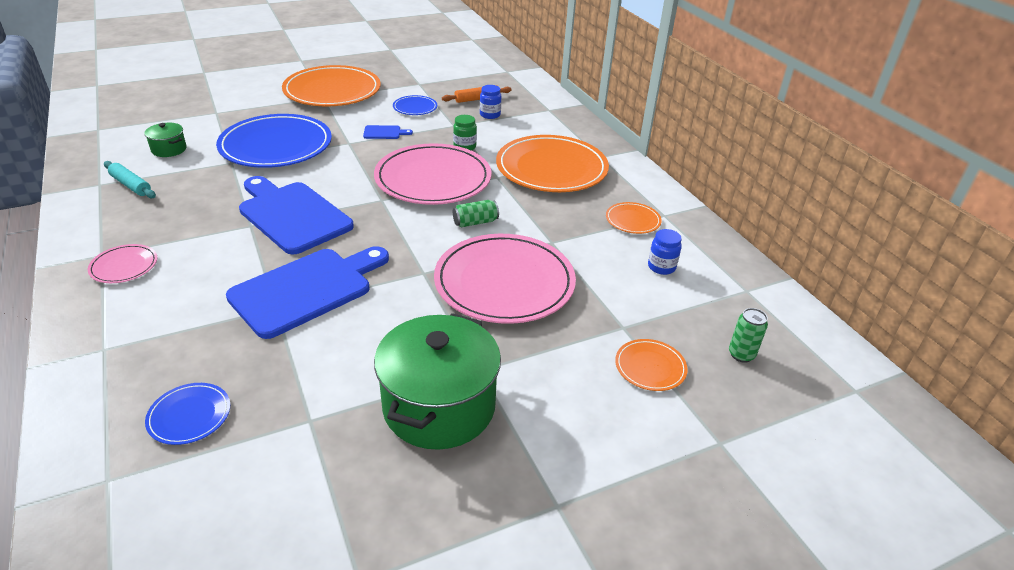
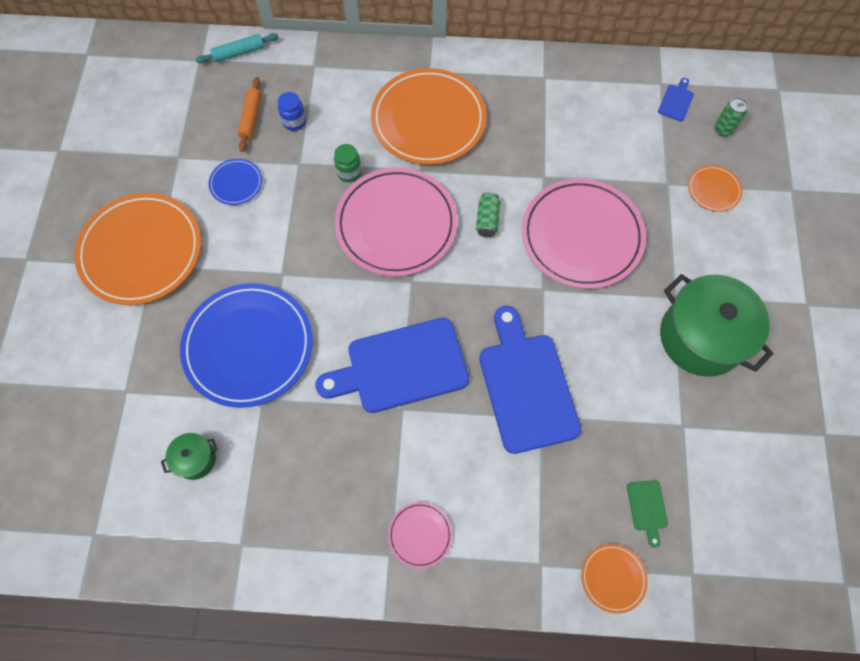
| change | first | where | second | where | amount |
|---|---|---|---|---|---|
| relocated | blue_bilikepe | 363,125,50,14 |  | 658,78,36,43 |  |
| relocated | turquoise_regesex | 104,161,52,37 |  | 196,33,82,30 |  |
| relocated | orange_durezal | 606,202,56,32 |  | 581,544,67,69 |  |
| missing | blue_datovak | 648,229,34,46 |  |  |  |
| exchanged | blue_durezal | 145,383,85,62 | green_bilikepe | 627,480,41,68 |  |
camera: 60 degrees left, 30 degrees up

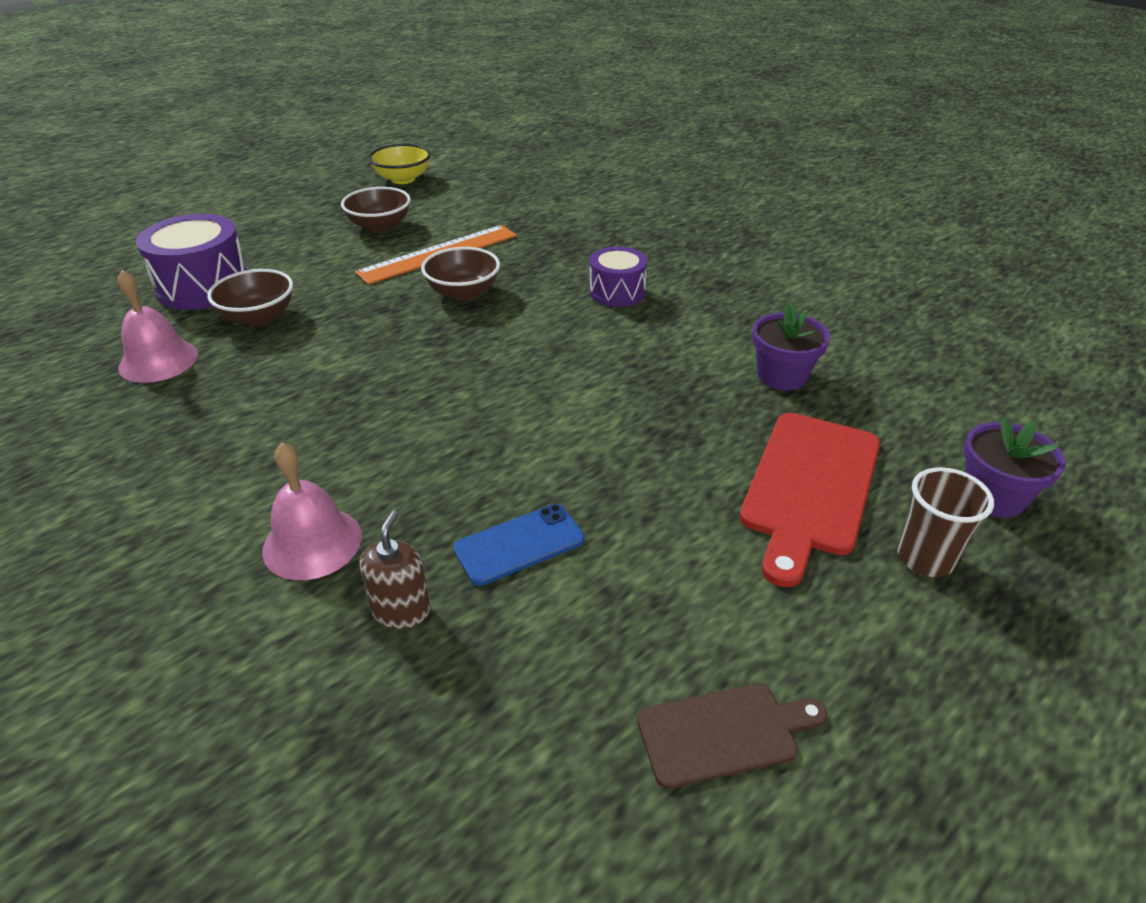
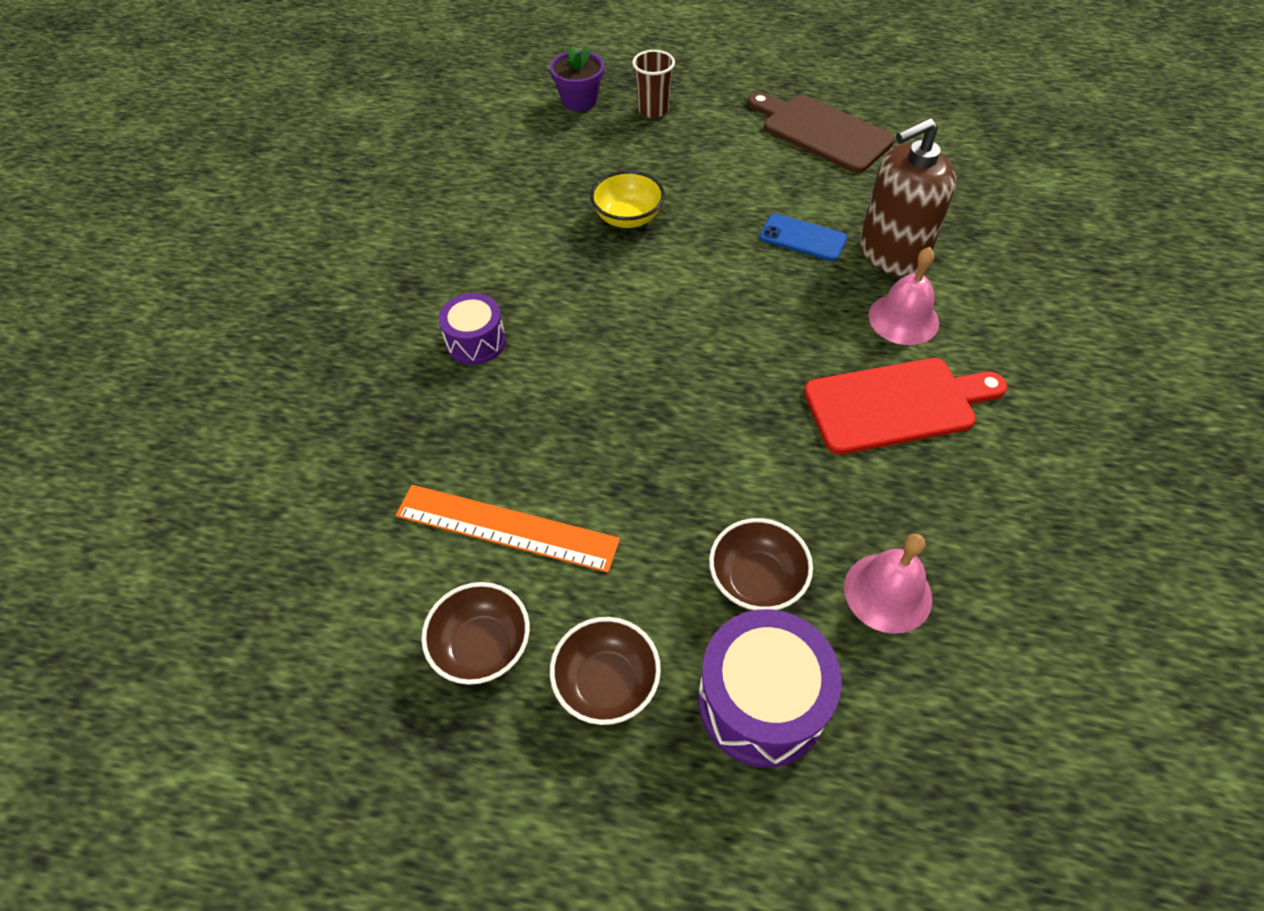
| change | first | where | second | where | amount |
|---|---|---|---|---|---|
| relocated | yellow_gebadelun | 368,144,63,40 |  | 590,171,75,57 |  |
| relocated | brown_gebadelun | 421,247,79,54 |  | 550,617,111,108 |  |
| missing | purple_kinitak | 752,303,78,87 |  |  |  |
| relocated | red_bilikepe | 740,413,140,174 |  | 804,358,203,96 |  |
| size | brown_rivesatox | 360,511,70,118 |  | 860,118,96,159 | x2.08 |
| size | brown_bilikepe | 637,684,190,105 |  | 748,92,147,81 | x1.70 |
camera: 125 degrees left, 15 degrees up

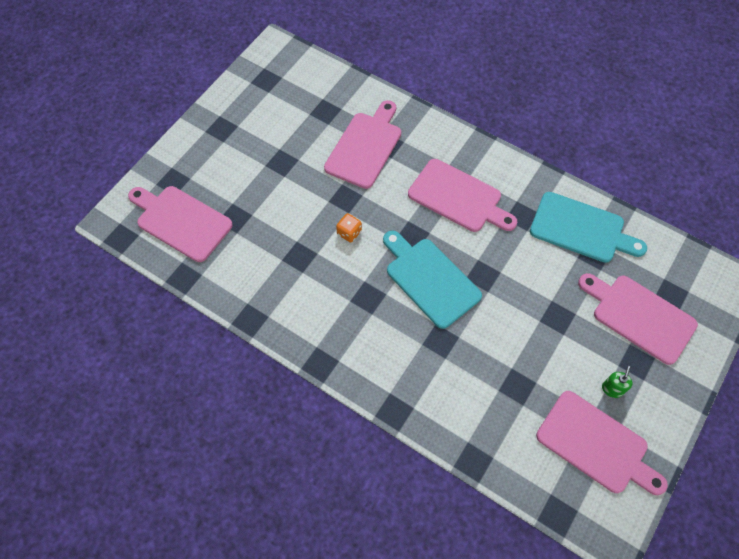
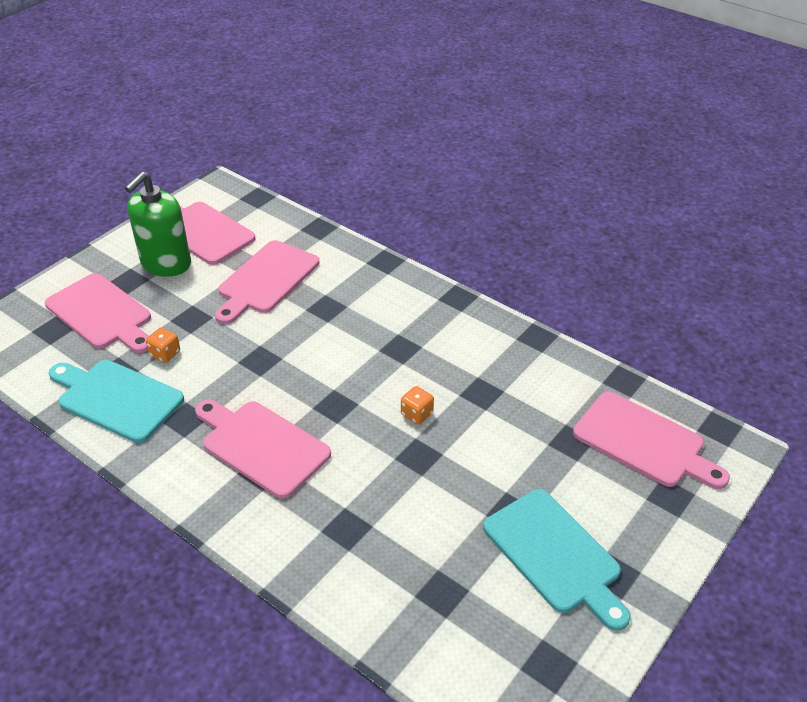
| change | first | where | second | where | amount |
|---|---|---|---|---|---|
| relocated | pink_bilikepe | 324,100,77,89 |  | 215,240,104,84 |  |
| relocated | turquoise_bilikepe | 383,231,99,98 |  | 483,489,148,142 |  |
| size | green_rivesatox | 602,366,31,32 |  | 125,172,66,105 | x2.45 |
| appeared |  |  | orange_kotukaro | 146,327,34,36 |  |
camera: 175 degrees left, 20 degrees down

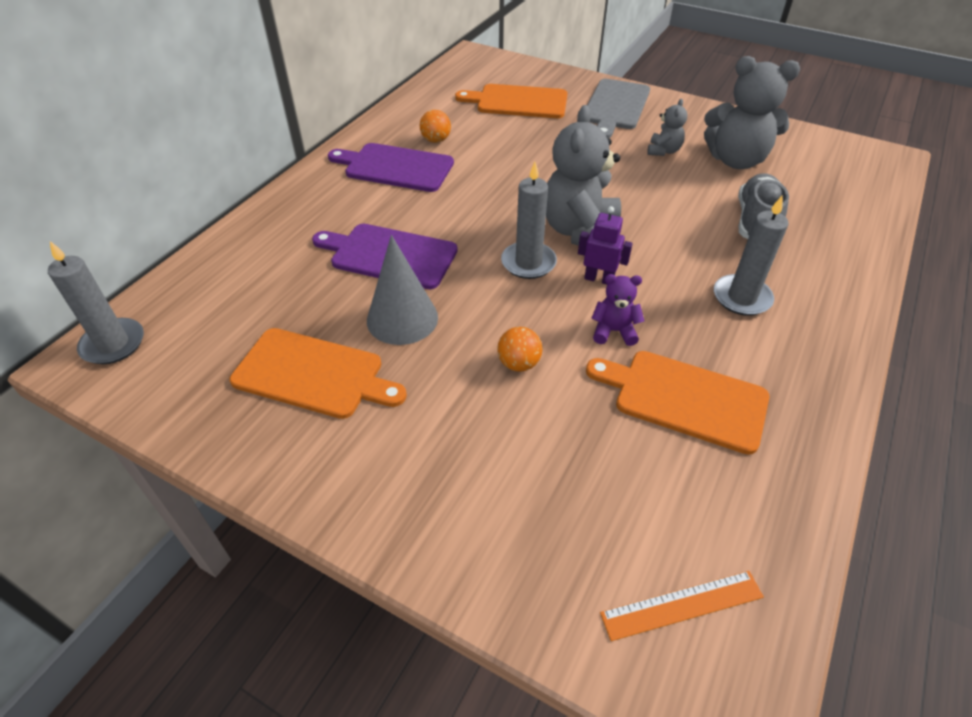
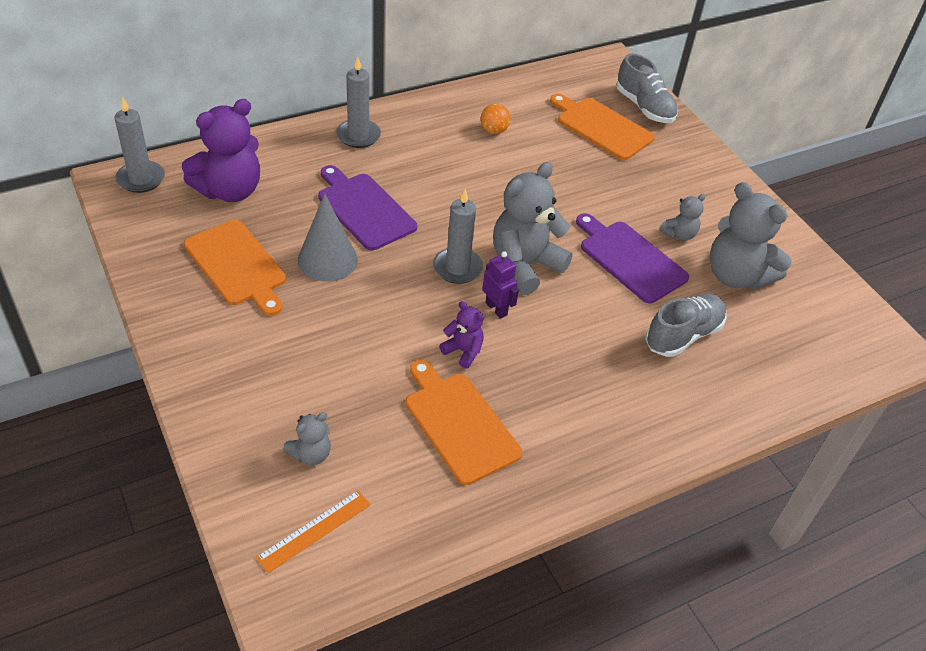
| change | first | where | second | where | amount |
|---|---|---|---|---|---|
| missing | grey_bilikepe | 587,79,63,59 |  |  |  |
| relocated | purple_bilikepe | 328,143,126,49 |  | 576,213,113,90 |  |
| relocated | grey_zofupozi | 714,195,75,121 |  | 336,57,45,91 |  |
| missing | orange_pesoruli | 497,327,45,45 |  |  |  |
| spun | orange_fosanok | 600,571,164,70 |  | 256,490,115,83 | 60 degrees counterclockwise |
| appeared |  |  | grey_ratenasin | 616,53,62,70 |  |
| appeared |  |  | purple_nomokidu | 182,99,78,103 |  |
| appeared |  |  | grey_nomokidu | 283,412,48,53 |  |
camera: 30 degrees right, 0 degrees up

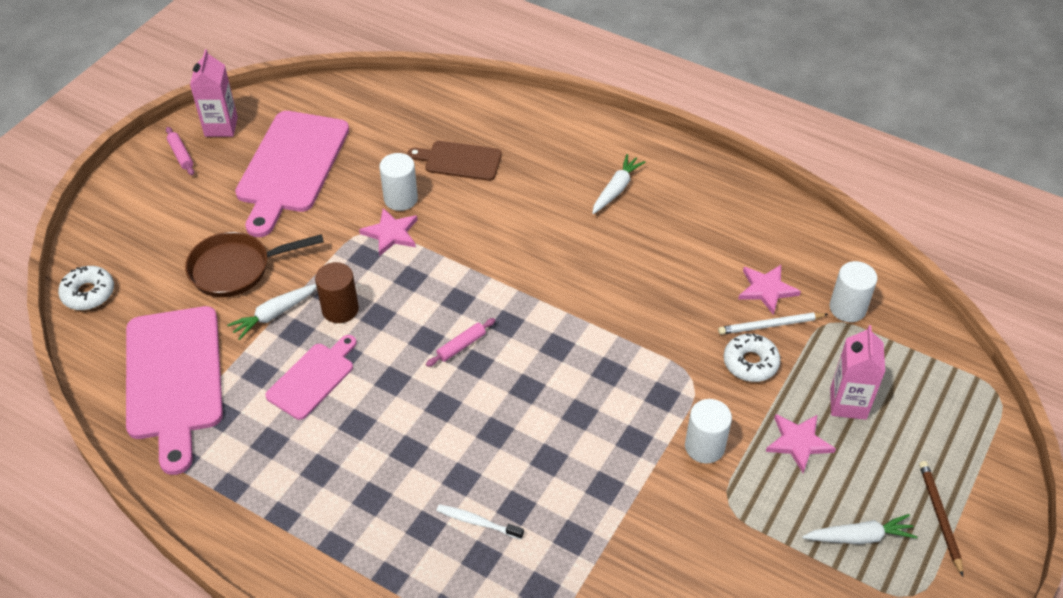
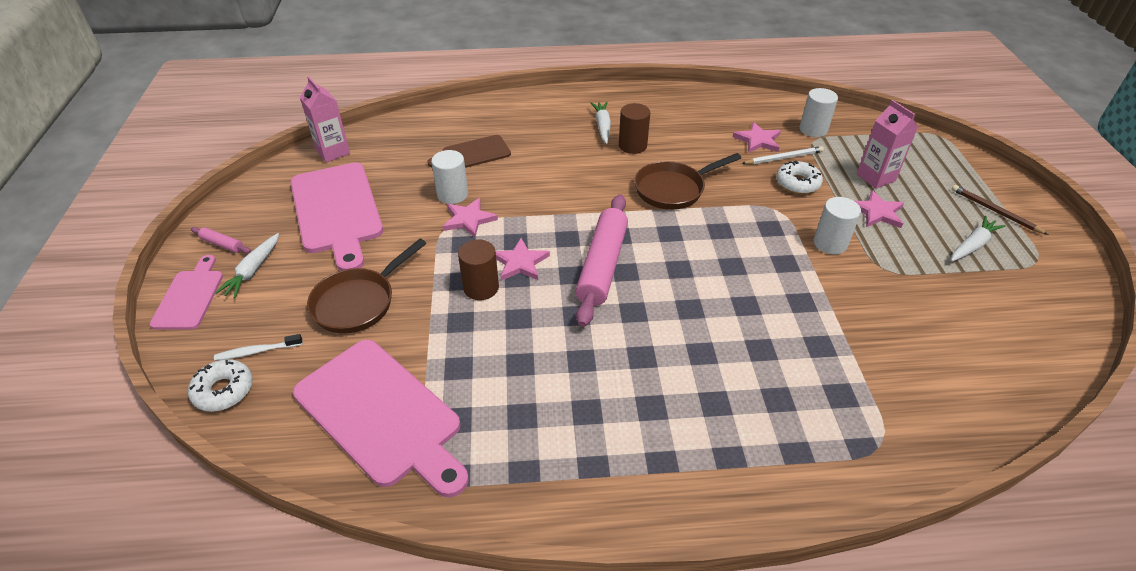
| change | first | where | second | where | amount |
|---|---|---|---|---|---|
| relocated | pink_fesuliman | 190,49,48,88 |  | 300,76,50,86 |  |
| relocated | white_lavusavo | 227,284,90,56 |  | 215,233,64,65 |  |
| spun | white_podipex | 718,313,110,22 |  | 742,146,82,18 | 150 degrees counterclockwise |
| size | pink_regesex | 426,318,70,49 |  | 576,194,52,133 | x2.35 |
| relocated | pink_bilikepe | 265,335,92,85 |  | 150,255,73,75 |  |
| relocated | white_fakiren | 437,504,87,35 |  | 214,334,89,27 |  |
| appeared |  |  | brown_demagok | 619,103,31,51 |  |
| appeared |  |  | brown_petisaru | 634,153,107,57 |  |
| appeared |  |  | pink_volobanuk | 496,238,54,43 |  |
camera: 35 degrees left, 5 degrees down

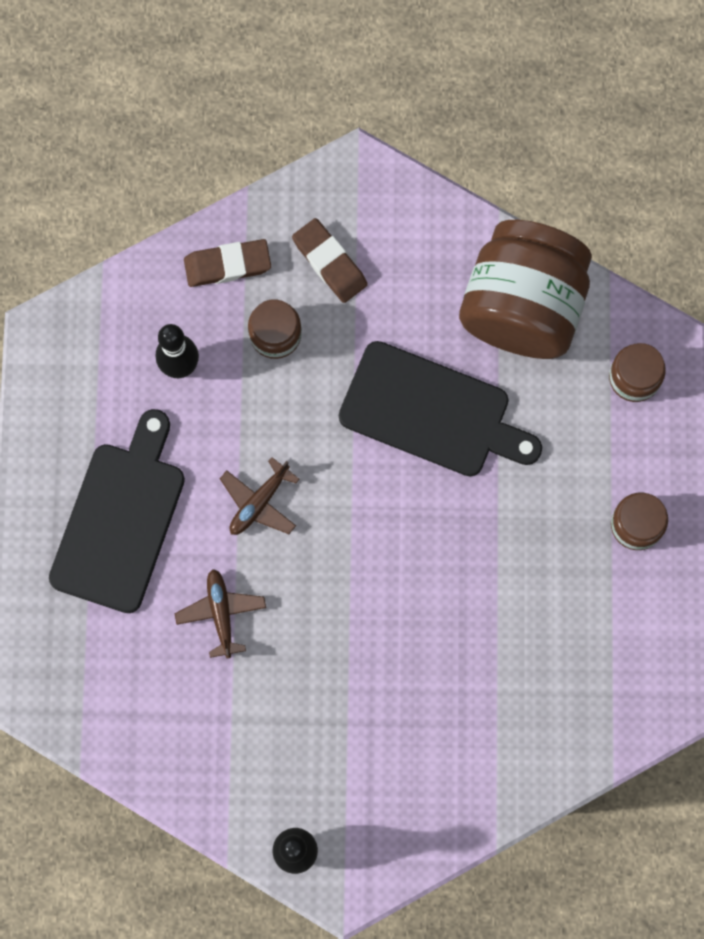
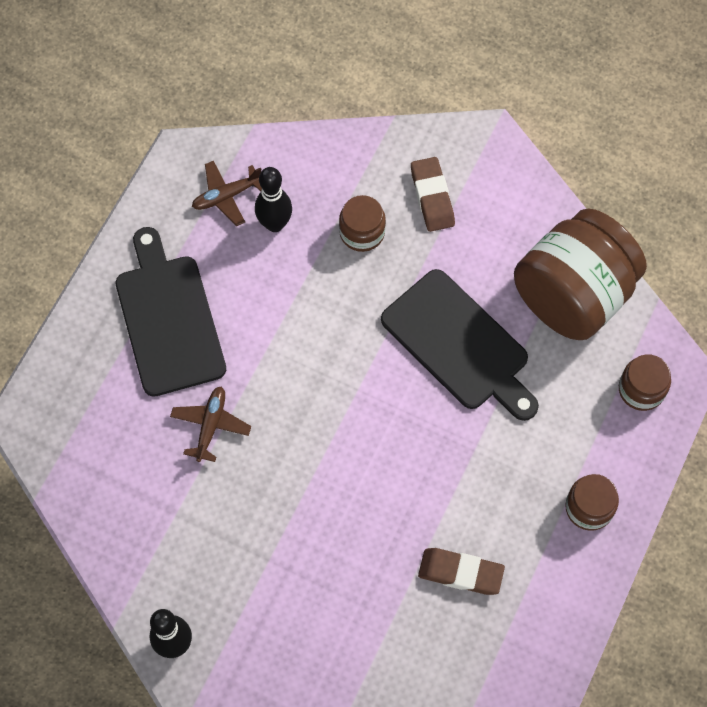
| change | first | where | second | where | amount |
|---|---|---|---|---|---|
| relocated | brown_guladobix | 184,239,87,48 |  | 418,548,87,47 |  |
| spun | black_bilikepe | 49,409,136,204 |  | 115,227,111,170 | 60 degrees counterclockwise |
| relocated | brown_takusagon | 220,457,80,78 |  | 192,161,70,65 |  |
camera: 25 degrees right, 10 degrees down

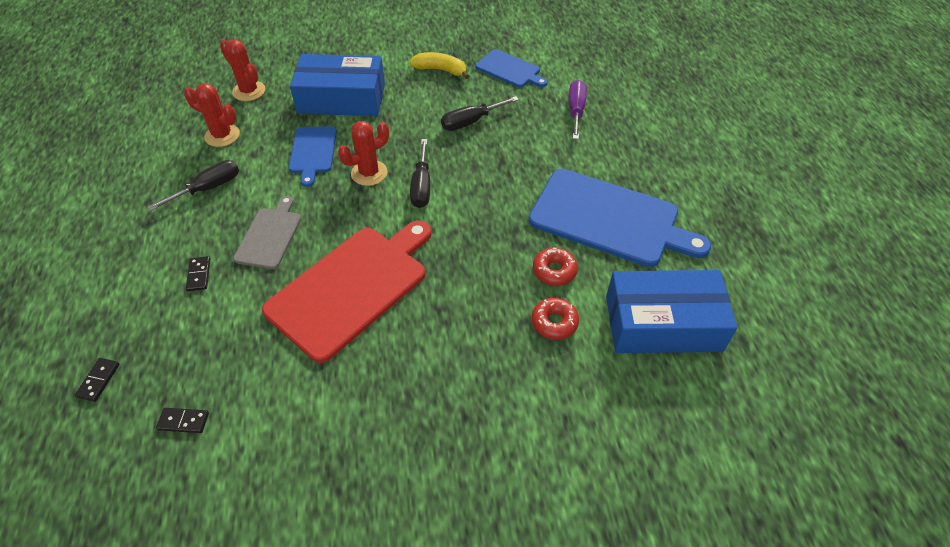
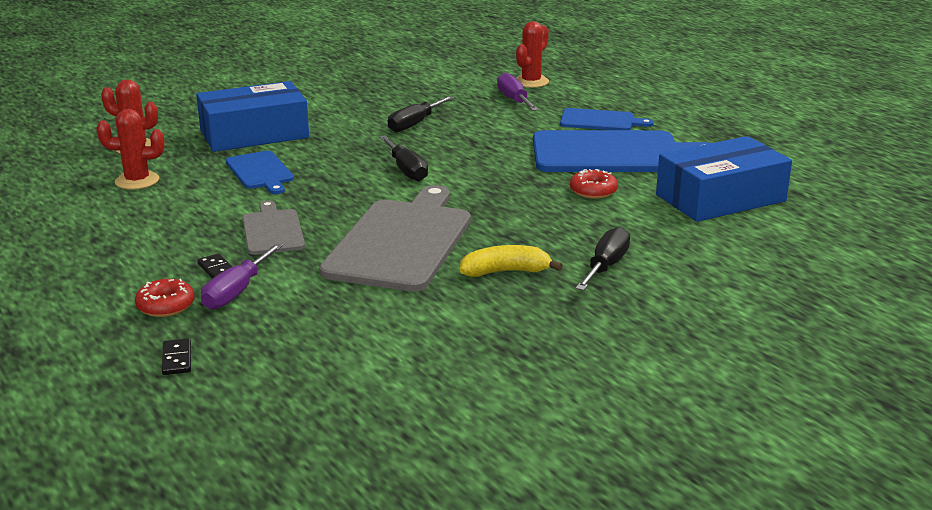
| change | first | where | second | where | amount |
|---|---|---|---|---|---|
| relocated | blue_bilikepe | 475,49,73,38 |  | 560,108,94,22 |  |
| relocated | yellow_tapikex | 409,52,60,27 |  | 460,245,103,32 |  |
| relocated | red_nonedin | 338,121,51,65 |  | 516,21,33,67 |  |
| relocated | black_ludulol | 148,160,91,51 |  | 576,227,54,64 |  |
| colour | red_bilikepe | 262,220,170,143 | grey_bilikepe | 319,185,152,107 |  |
| relocated | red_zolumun | 532,298,47,42 |  | 135,279,60,38 |  |
| missing | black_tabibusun | 156,408,53,25 |  |  |  |
| appeared |  |  | purple_ludulol | 201,243,82,67 |  |
camera: 25 degrees left, 25 degrees down

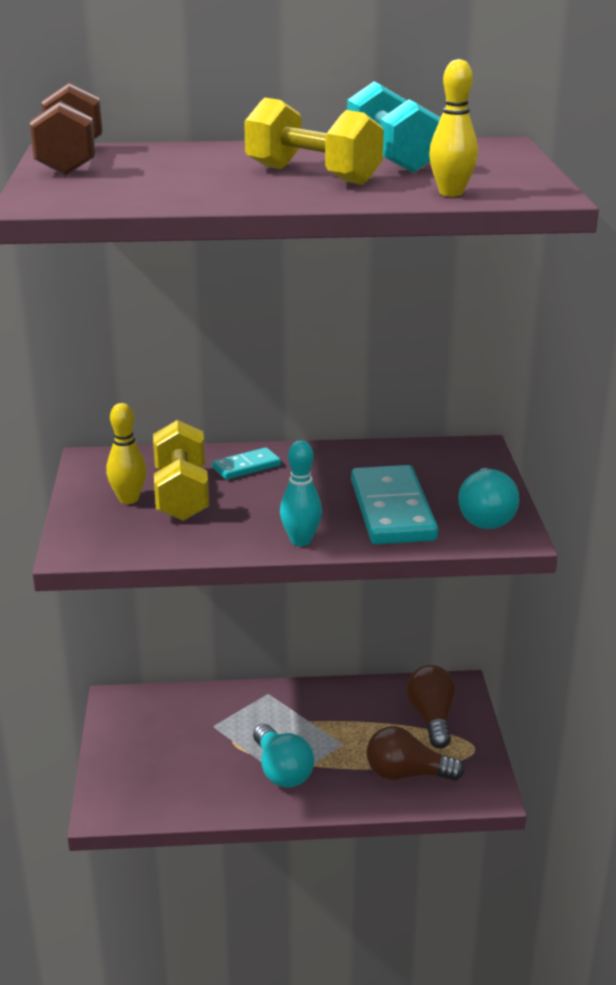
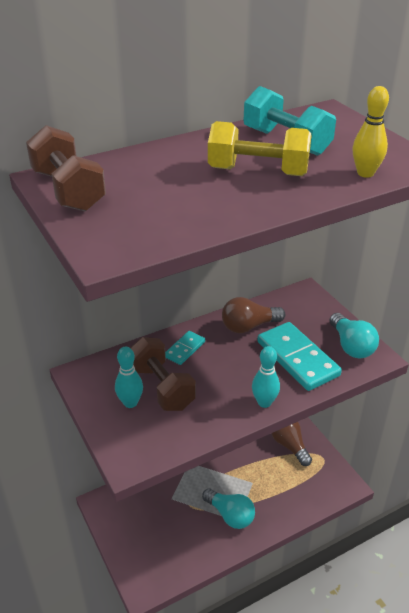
| change | first | where | second | where | amount |
|---|---|---|---|---|---|
| colour | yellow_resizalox | 106,403,41,101 | turquoise_resizalox | 115,347,28,61 |  |
| colour | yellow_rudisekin | 153,420,56,101 | brown_rudisekin | 131,337,65,74 |  |
| relocated | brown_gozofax | 367,726,98,55 |  | 222,297,63,36 |  |
camera: 25 degrees left, 10 degrees up

